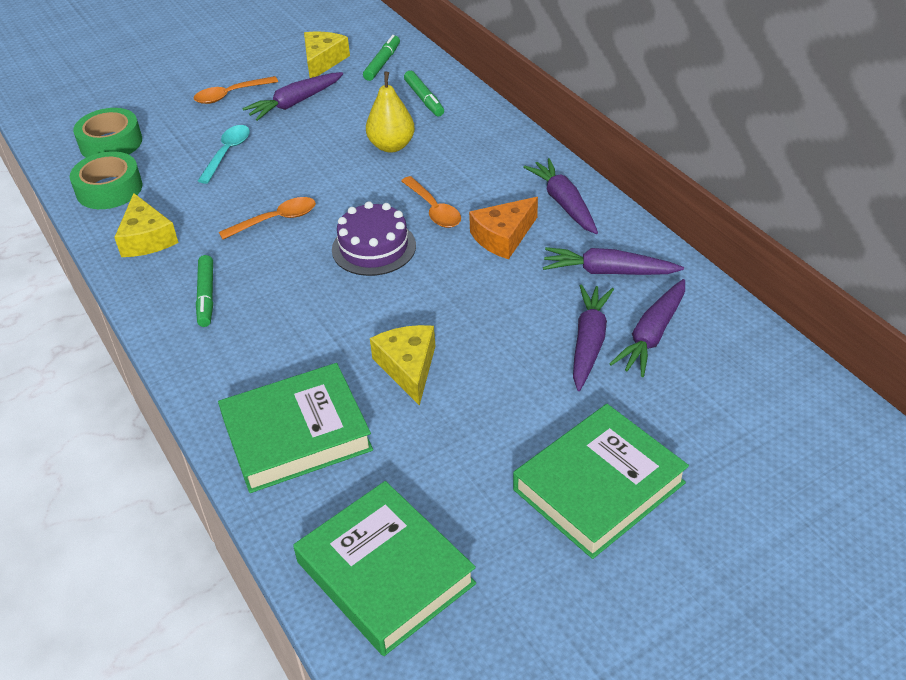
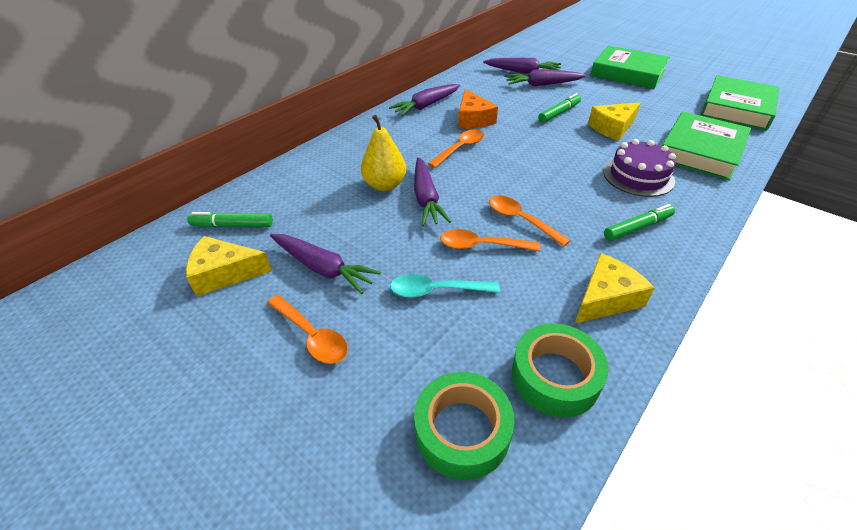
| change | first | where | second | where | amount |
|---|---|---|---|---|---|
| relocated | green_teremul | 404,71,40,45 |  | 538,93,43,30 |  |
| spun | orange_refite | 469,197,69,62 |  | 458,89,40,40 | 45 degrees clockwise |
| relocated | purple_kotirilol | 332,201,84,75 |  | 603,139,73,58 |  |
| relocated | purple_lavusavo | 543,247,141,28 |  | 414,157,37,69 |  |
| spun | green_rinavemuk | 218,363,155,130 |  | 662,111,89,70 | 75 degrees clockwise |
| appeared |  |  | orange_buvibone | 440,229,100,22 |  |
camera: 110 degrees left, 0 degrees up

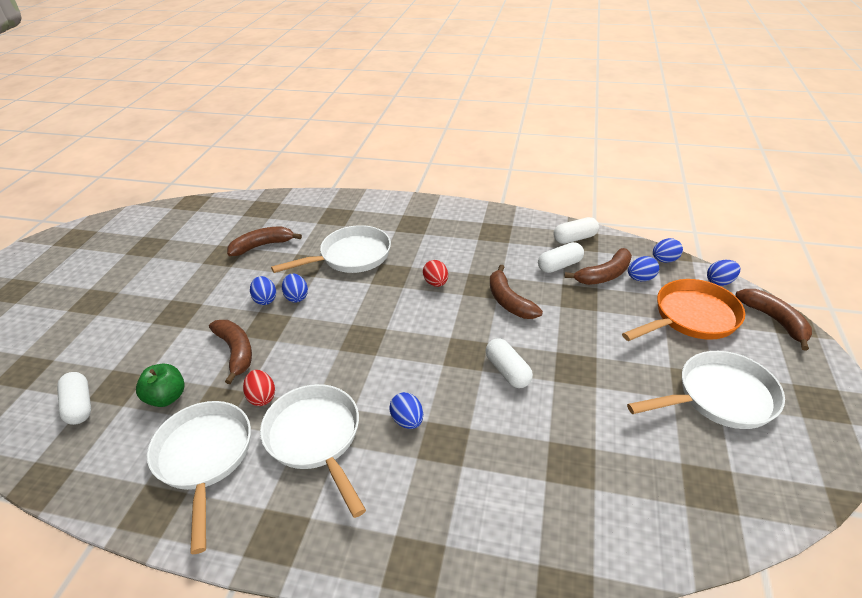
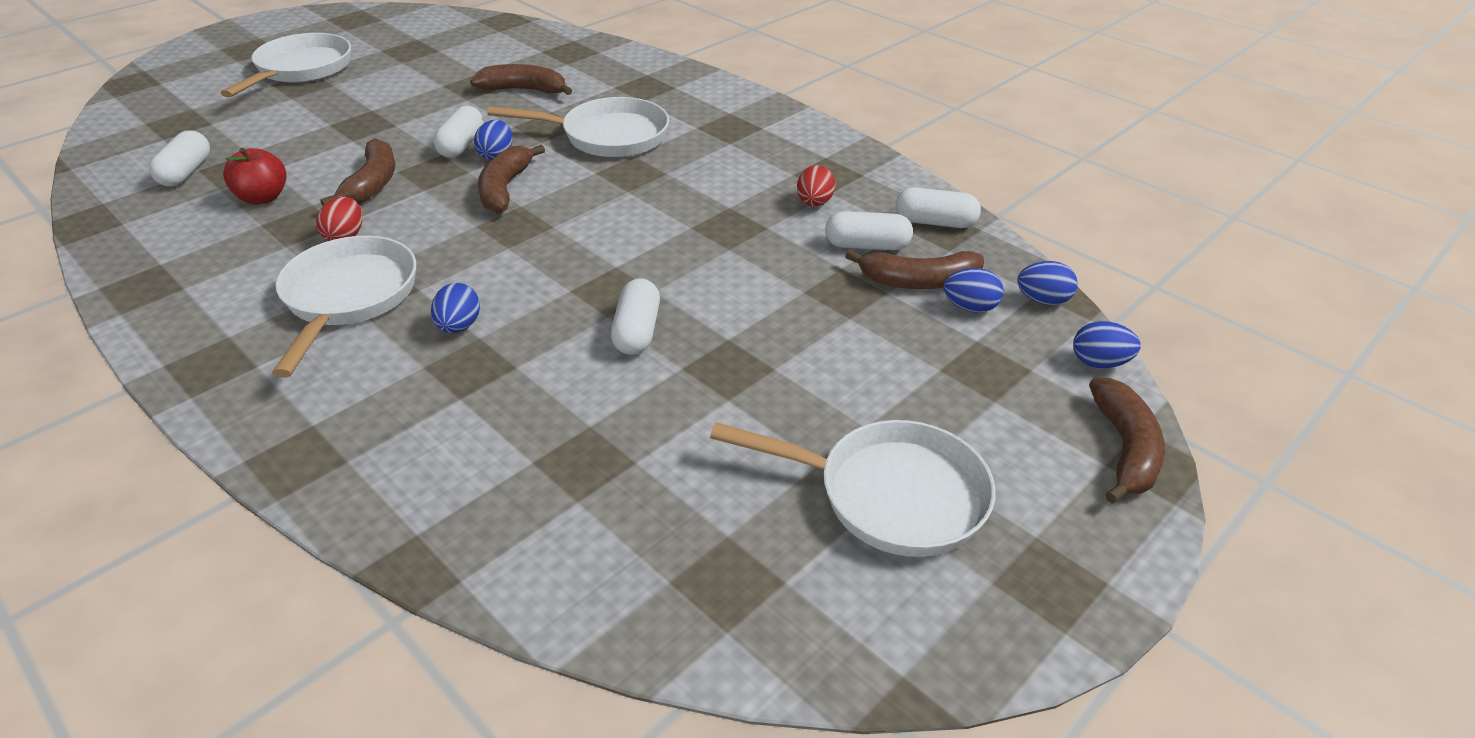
| change | first | where | second | where | amount |
|---|---|---|---|---|---|
| relocated | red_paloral | 423,260,25,27 |  | 797,165,39,41 |  |
| relocated | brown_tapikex | 490,265,53,54 |  | 478,145,67,68 |  |
| exchanged | blue_paloral | 250,276,26,29 | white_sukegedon | 433,106,51,52 |  |
| missing | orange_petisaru | 622,279,123,62 |  |  |  |
| colour | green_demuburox | 136,364,49,43 | red_demuburox | 223,148,64,57 |  |
| relocated | white_petisaru | 147,401,104,153 |  | 221,33,130,64 |  |
camera: 30 degrees right, 0 degrees up

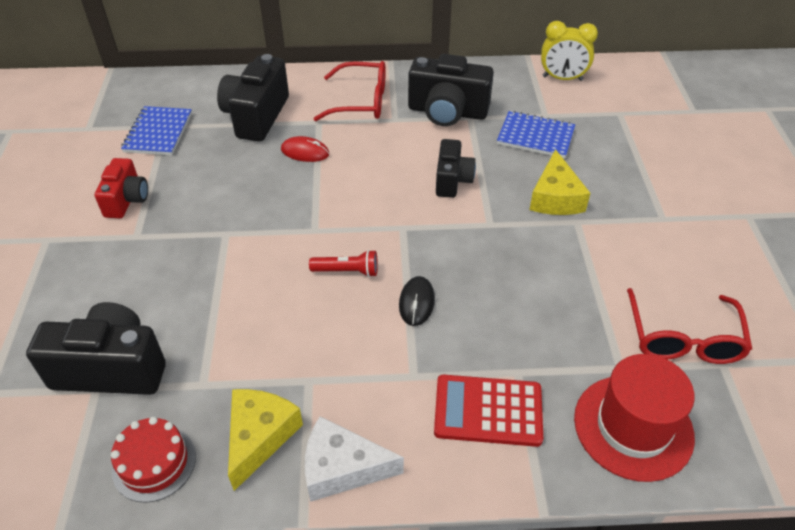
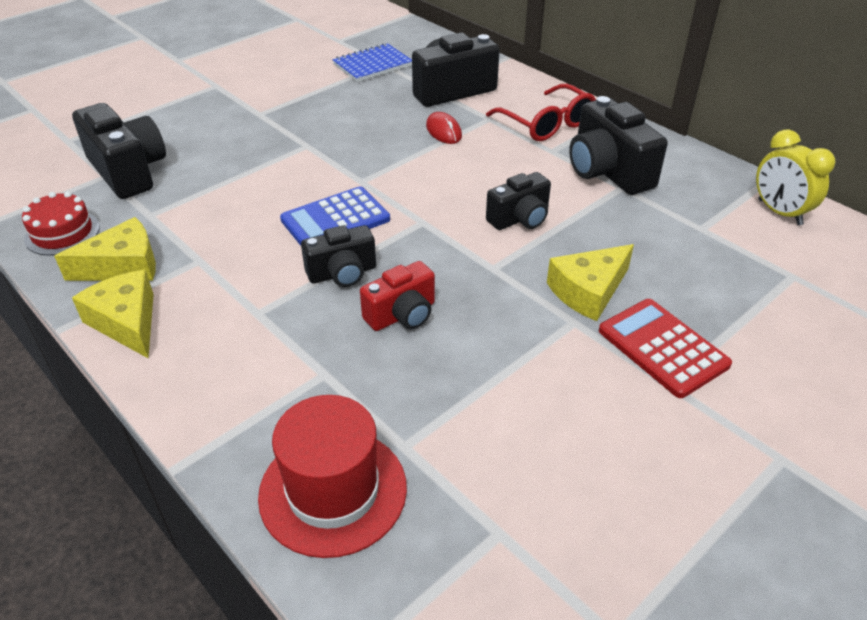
| change | first | where | second | where | amount |
|---|---|---|---|---|---|
| missing | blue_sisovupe | 497,111,78,47 |  |  |  |
| relocated | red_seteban | 94,158,54,60 |  | 360,261,75,70 |  |
| exchanged | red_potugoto | 309,250,69,27 | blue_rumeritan | 280,186,110,60 |  |
| exchanged | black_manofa | 399,276,36,50 | black_seteban | 301,225,75,62 |  |
| missing | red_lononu | 627,288,125,76 |  |  |  |
| relocated | red_rumeritan | 434,375,109,72 |  | 599,299,133,99 |  |
| colour | white_refite | 305,416,99,86 | yellow_refite | 72,270,82,88 |  |
camera: 50 degrees right, 5 degrees down

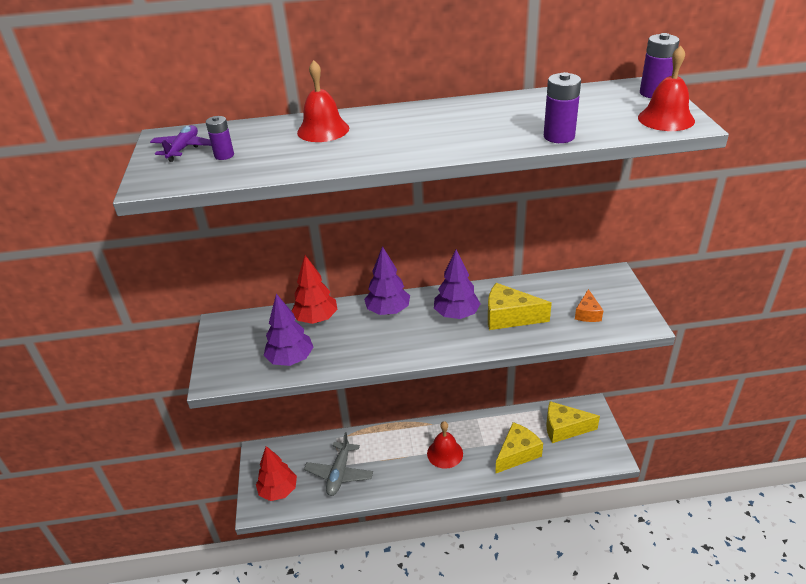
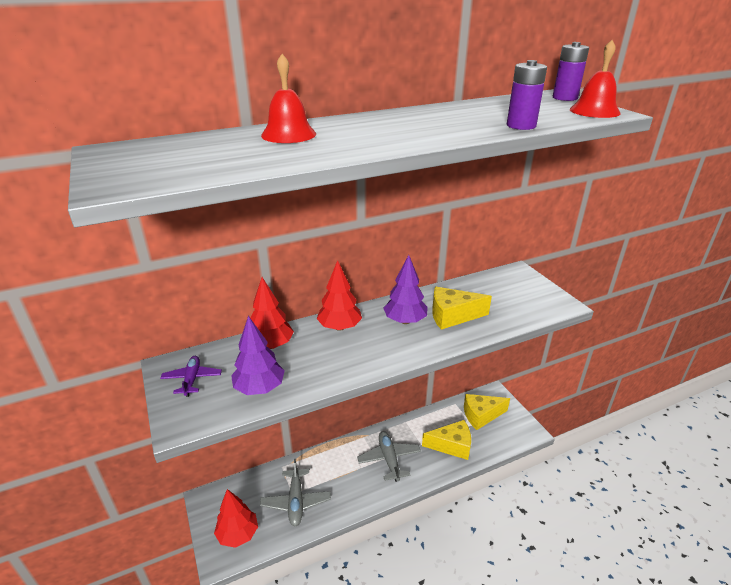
| change | first | where | second | where | amount |
|---|---|---|---|---|---|
| missing | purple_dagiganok | 206,116,28,44 |  |  |  |
| relocated | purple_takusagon | 150,125,61,37 |  | 160,356,62,41 |  |
| colour | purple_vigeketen | 364,246,46,69 | red_vigeketen | 316,260,46,71 |  |
| missing | orange_refite | 575,289,28,33 |  |  |  |
| exchanged | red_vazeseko | 427,421,36,48 | grey_takusagon | 357,431,64,51 |  |
| spun | yellow_refite | 495,422,48,52 |  | 422,420,49,40 | 60 degrees clockwise |
camera: 20 degrees left, 5 degrees down

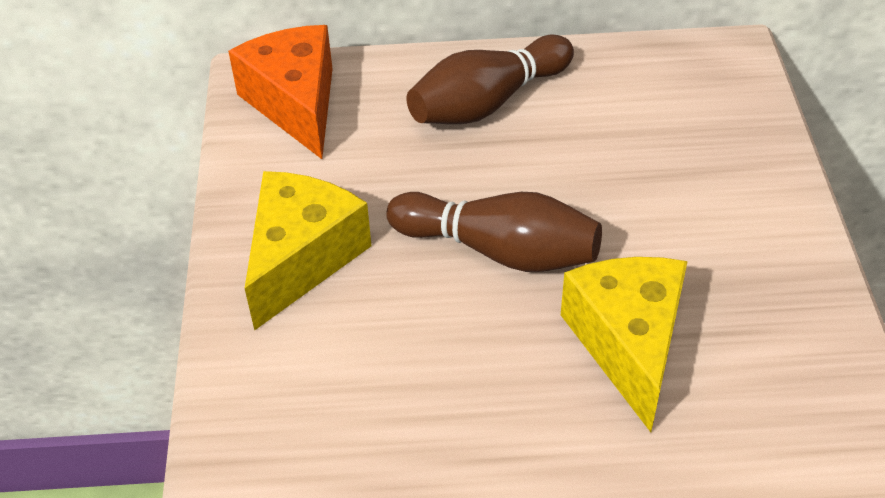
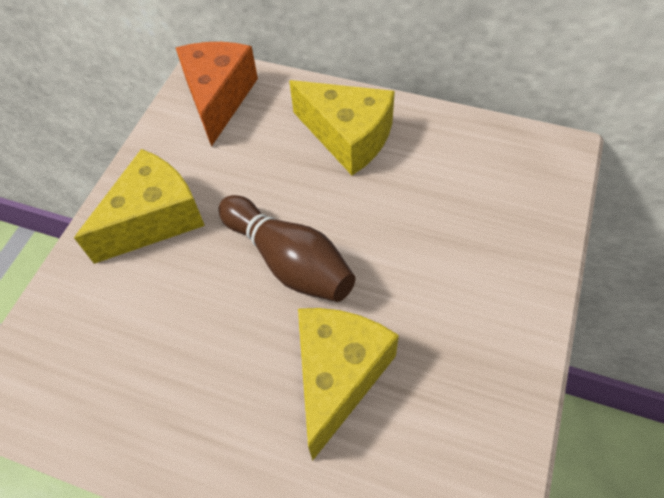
| change | first | where | second | where | amount |
|---|---|---|---|---|---|
| exchanged | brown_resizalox | 406,35,168,89 | yellow_refite | 289,80,106,95 |  |
camera: 25 degrees right, 10 degrees up

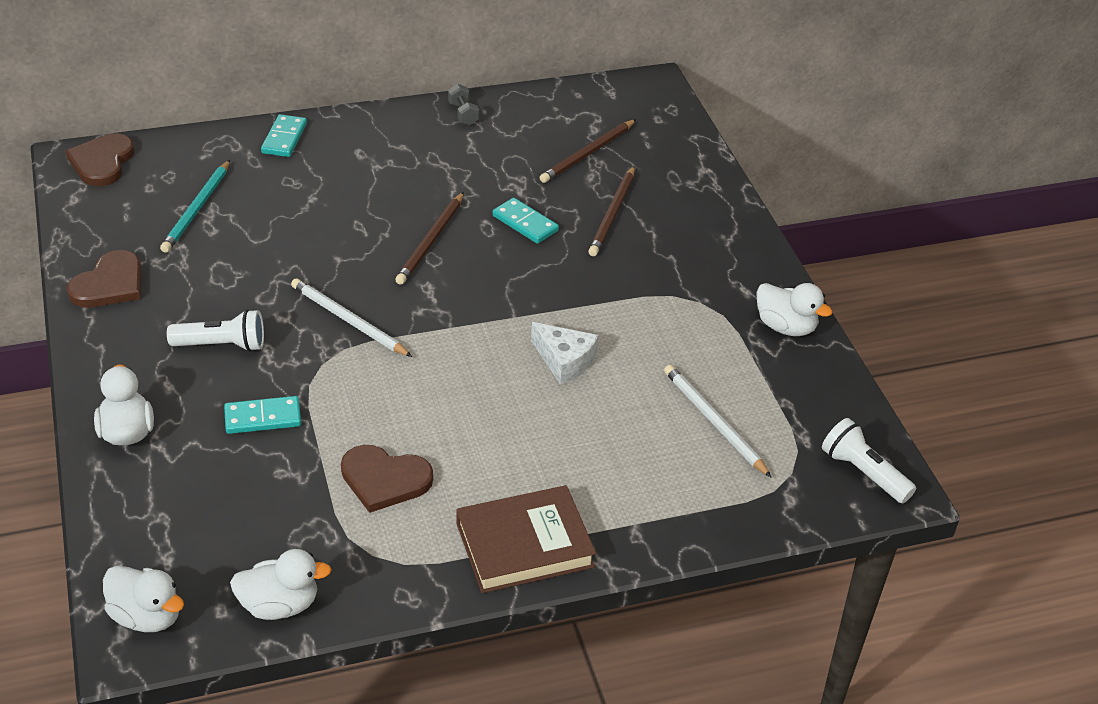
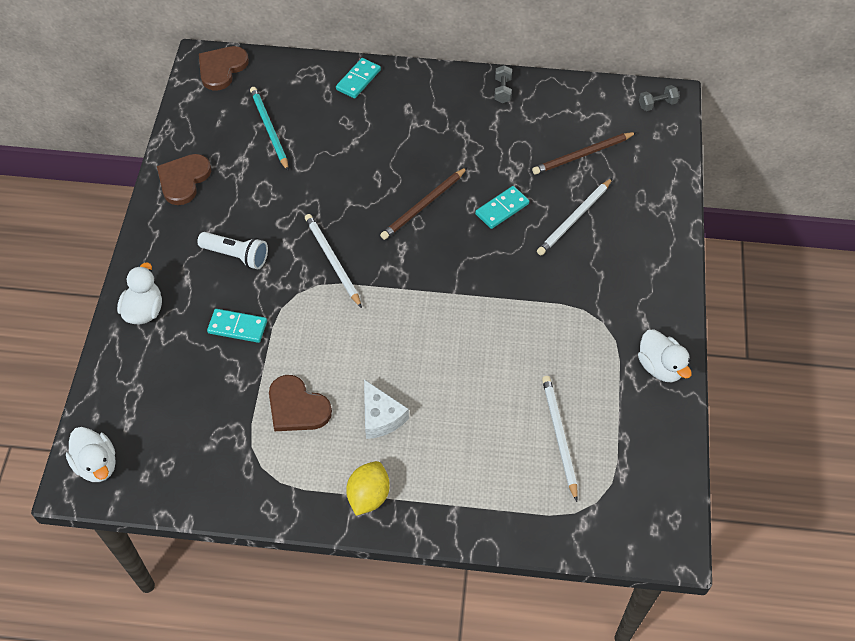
| change | first | where | second | where | amount |
|---|---|---|---|---|---|
| spun | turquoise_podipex | 160,160,70,92 |  | 250,87,39,84 | 120 degrees clockwise |
| colour | brown_podipex | 588,166,47,90 | white_podipex | 537,178,76,77 |  |
| spun | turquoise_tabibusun | 493,198,66,46 |  | 475,186,54,43 | 75 degrees clockwise |
| spun | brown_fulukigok | 67,250,74,58 |  | 157,154,54,51 | 150 degrees clockwise |
| relocated | white_refite | 531,322,67,63 |  | 364,379,45,60 |  |
| missing | white_potugoto | 822,418,94,86 |  |  |  |
| exchanged | brown_rinavemuk | 456,485,140,108 | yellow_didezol | 346,461,44,55 |  |
| missing | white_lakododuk | 230,549,102,71 |  |  |  |
| appeared |  |  | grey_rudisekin | 639,85,41,26 |  |
camera: 25 degrees right, 15 degrees up

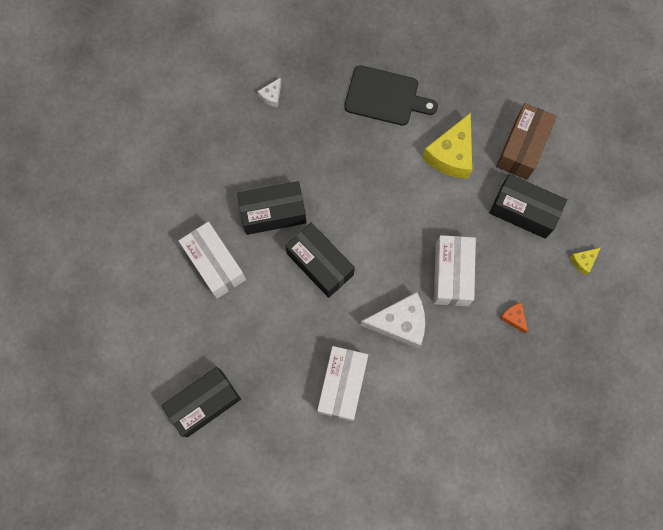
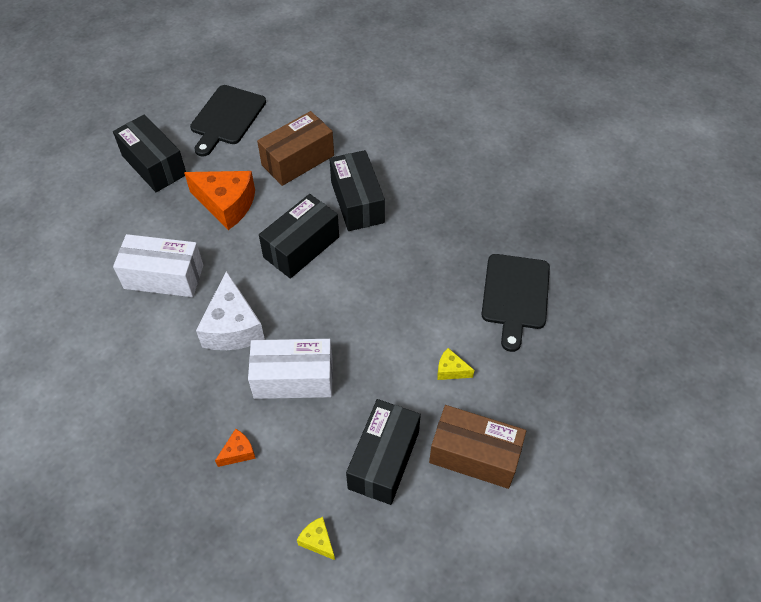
| change | first | where | second | where | amount |
|---|---|---|---|---|---|
| missing | white_refite | 257,77,24,31 |  |  |  |
| size | yellow_refite | 422,113,50,66 |  | 437,348,37,32 | x0.47 |
| colour | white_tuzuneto | 179,222,67,77 | brown_tuzuneto | 257,111,77,75 |  |
| appeared |  |  | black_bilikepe | 190,85,76,72 |  |
| appeared |  |  | orange_refite | 184,171,71,59 |  |
camera: 85 degrees right, 20 degrees down

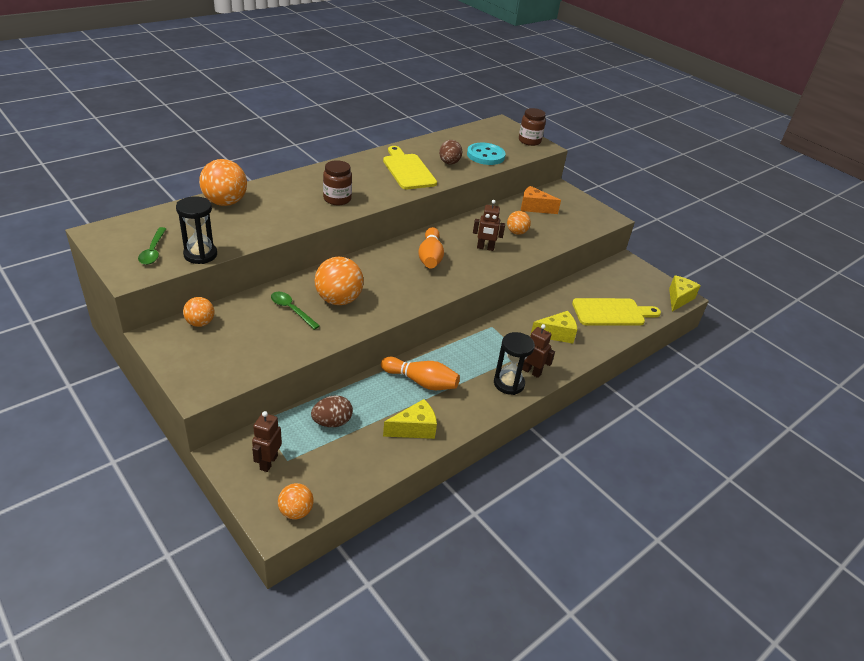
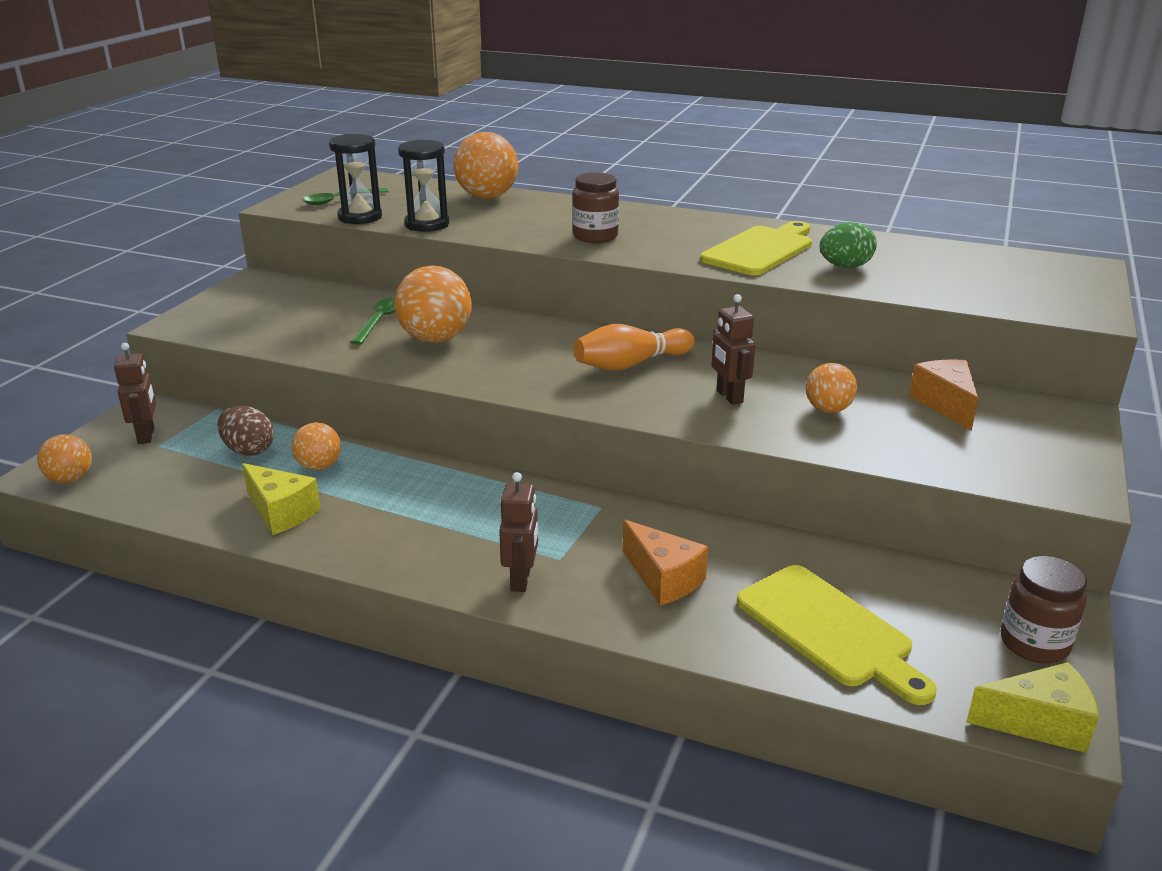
| change | first | where | second | where | amount |
|---|---|---|---|---|---|
| relocated | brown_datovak | 519,108,27,38 |  | 1000,556,87,107 |  |
| colour | brown_paloral | 439,140,24,24 | green_paloral | 819,222,58,46 |  |
| missing | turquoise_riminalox | 467,143,39,22 |  |  |  |
| relocated | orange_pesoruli | 183,297,31,30 |  | 292,422,49,48 |  |
| colour | yellow_refite | 530,311,47,33 | orange_refite | 623,520,85,85 |  |
| relocated | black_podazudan | 494,332,41,63 |  | 398,140,51,92 |  |
| missing | orange_resizalox | 381,357,79,33 |  |  |  |
| spun | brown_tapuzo | 252,411,30,61 |  | 114,343,42,101 | 90 degrees clockwise |
camera: 65 degrees right, 10 degrees down

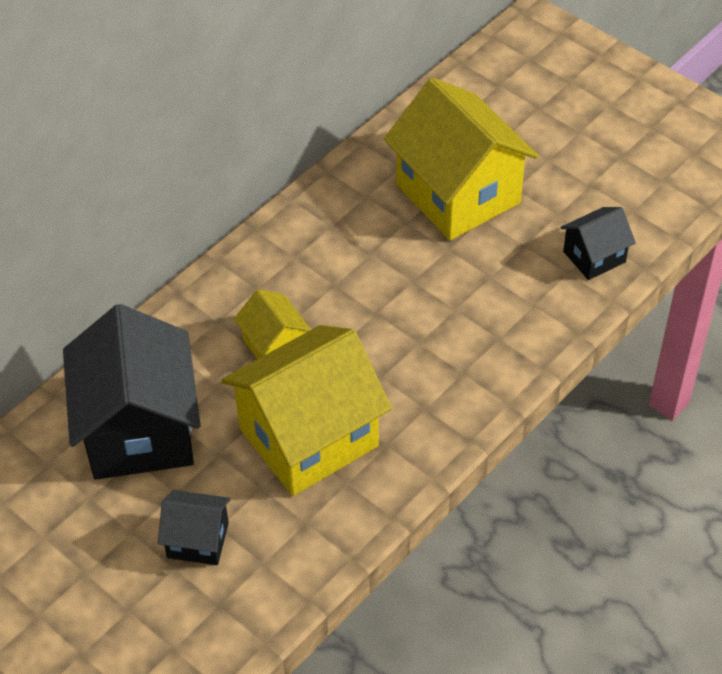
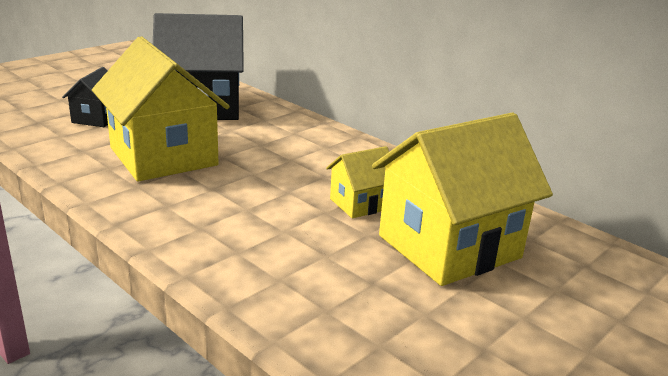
| change | first | where | second | where | amount |
|---|---|---|---|---|---|
| missing | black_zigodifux | 560,207,76,73 |  |  |  |
| relocated | yellow_zigodifux | 234,289,77,70 |  | 326,146,63,72 |  |
camera: 90 degrees right, 25 degrees down

